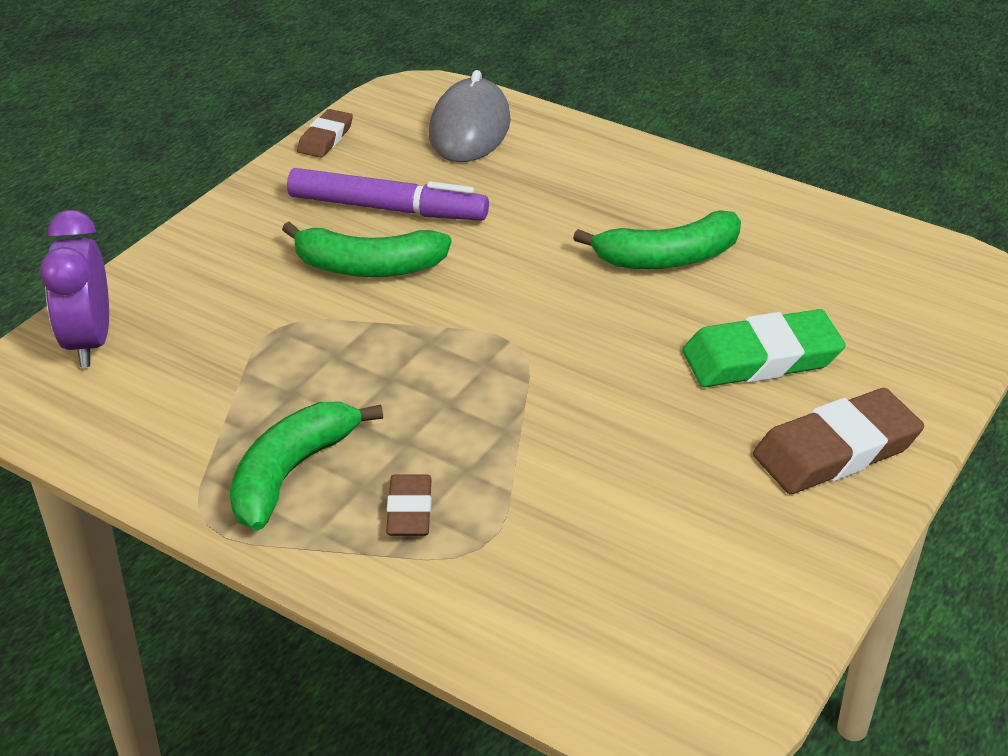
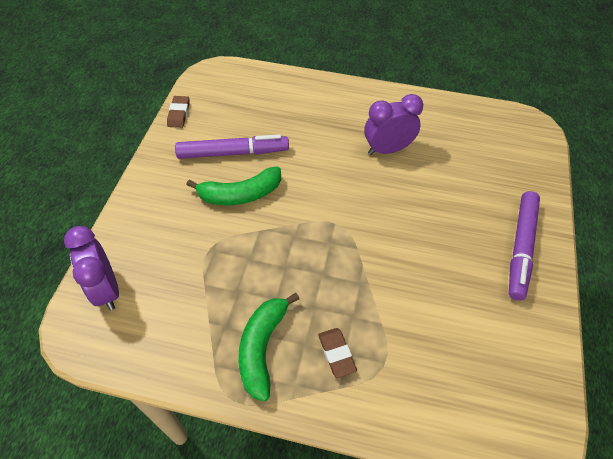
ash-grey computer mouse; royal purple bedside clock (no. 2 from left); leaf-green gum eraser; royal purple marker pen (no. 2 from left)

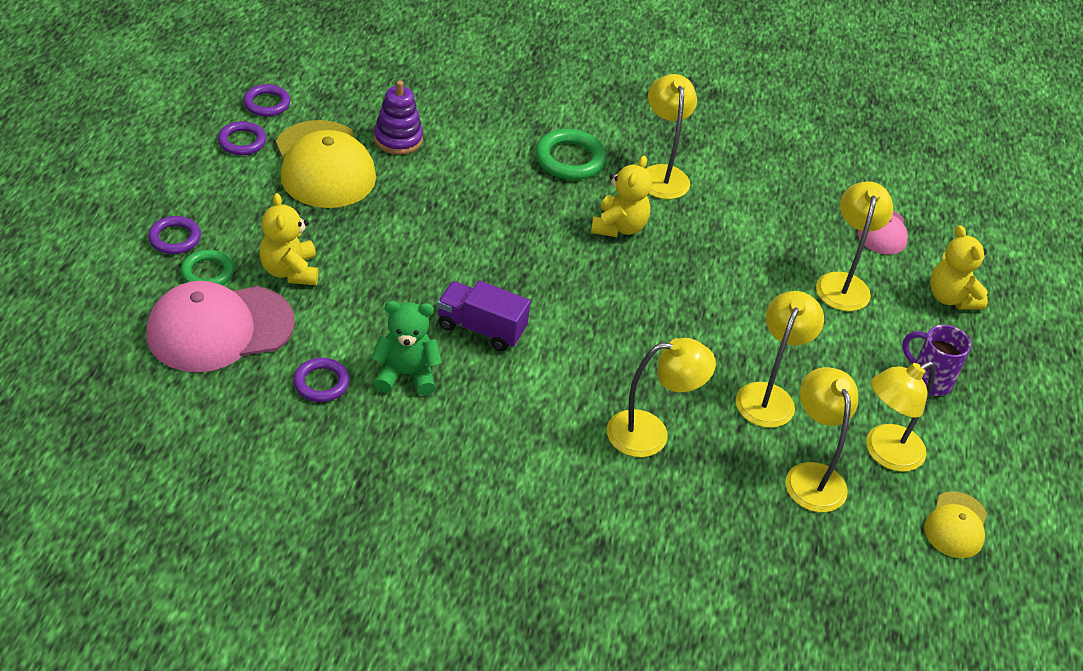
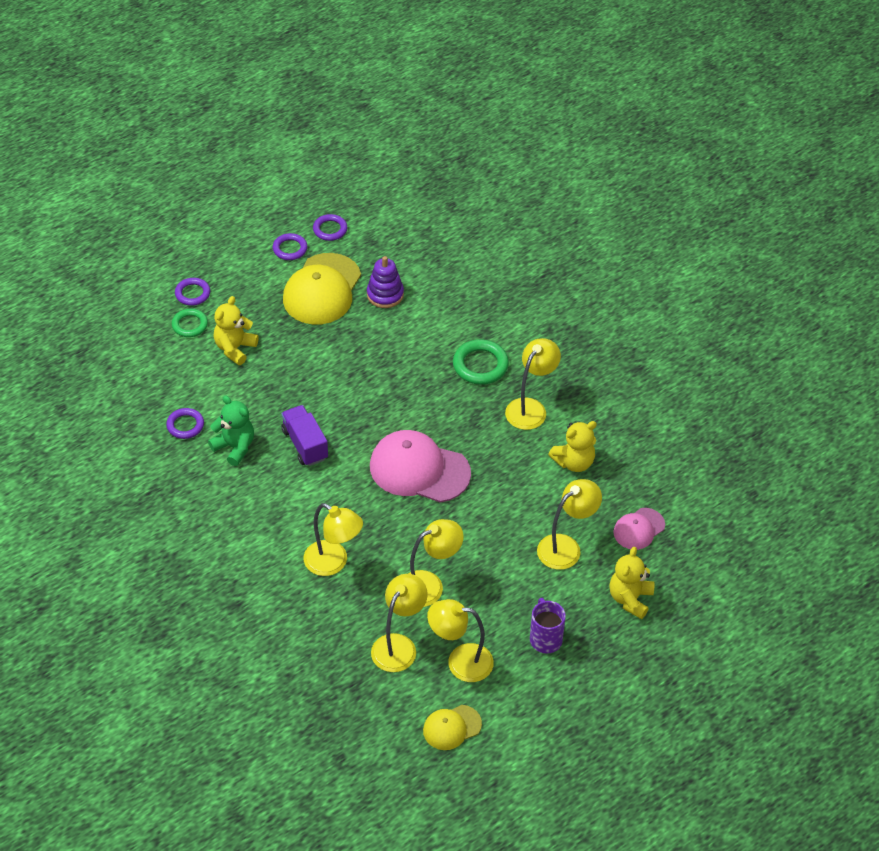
pink peaked cap (no. 1 from left); golden teddy bear (no. 2 from left)

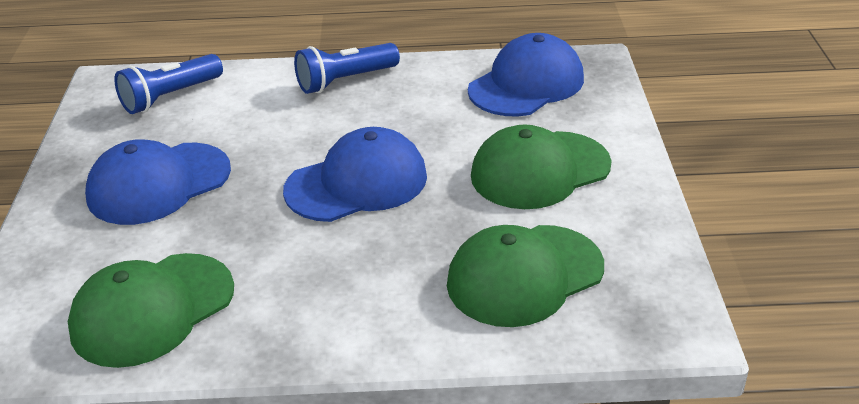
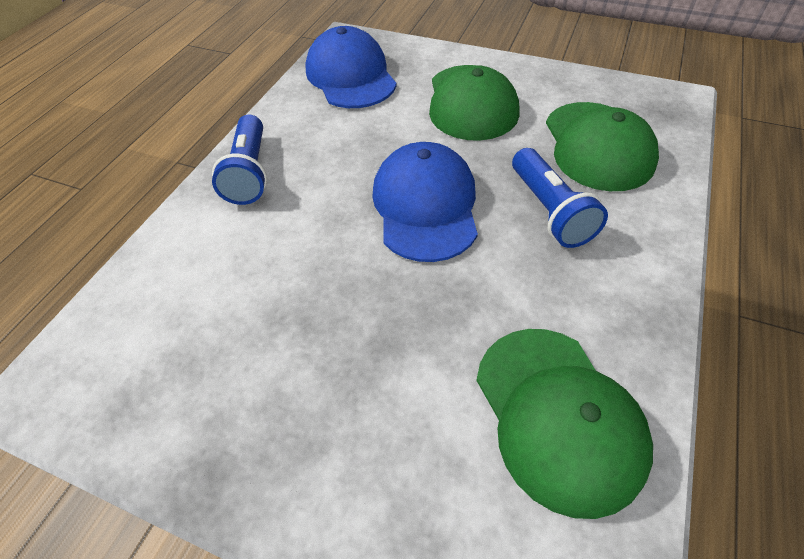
blue peaked cap (no. 1 from left in the first image); blue flashlight (no. 2 from left)

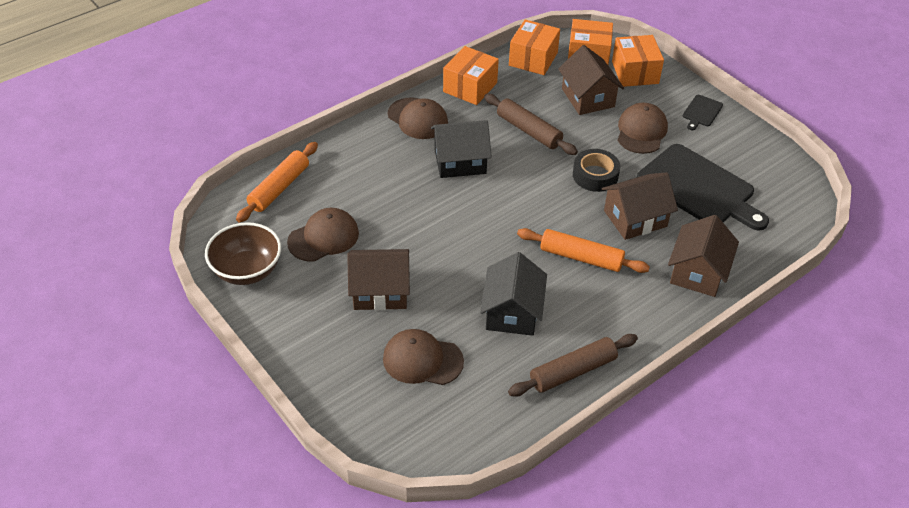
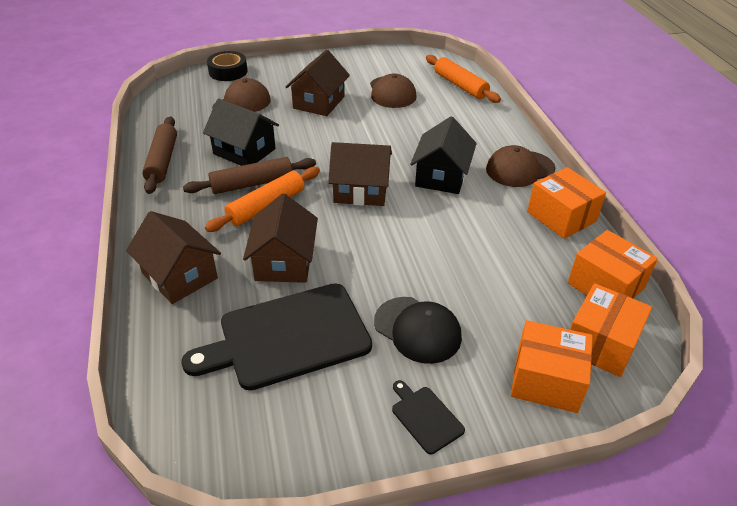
dark brown bowl; dark brown pastry roller (no. 2 from left); dark brown toy house (no. 4 from left); black tape; black peaked cap

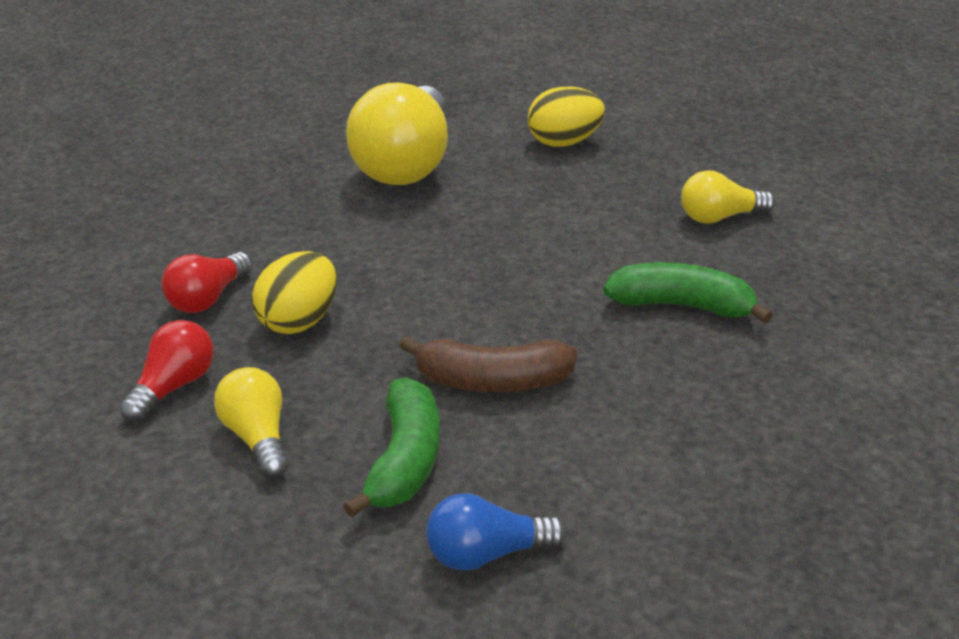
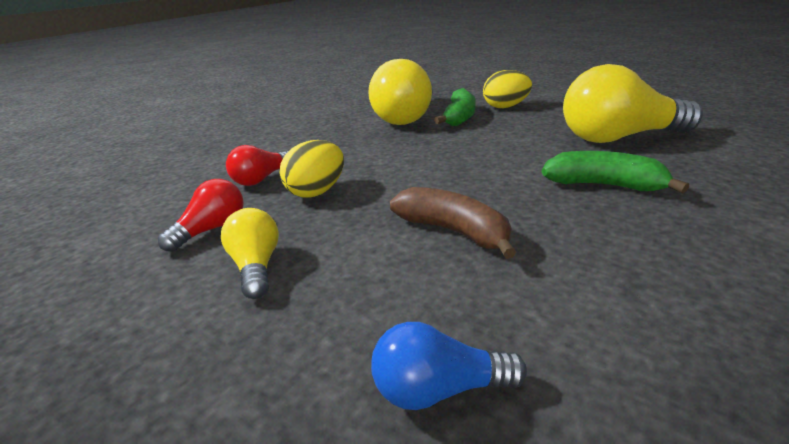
leaf-green banana (no. 1 from left); dark brown banana; golden bulb (no. 3 from left)

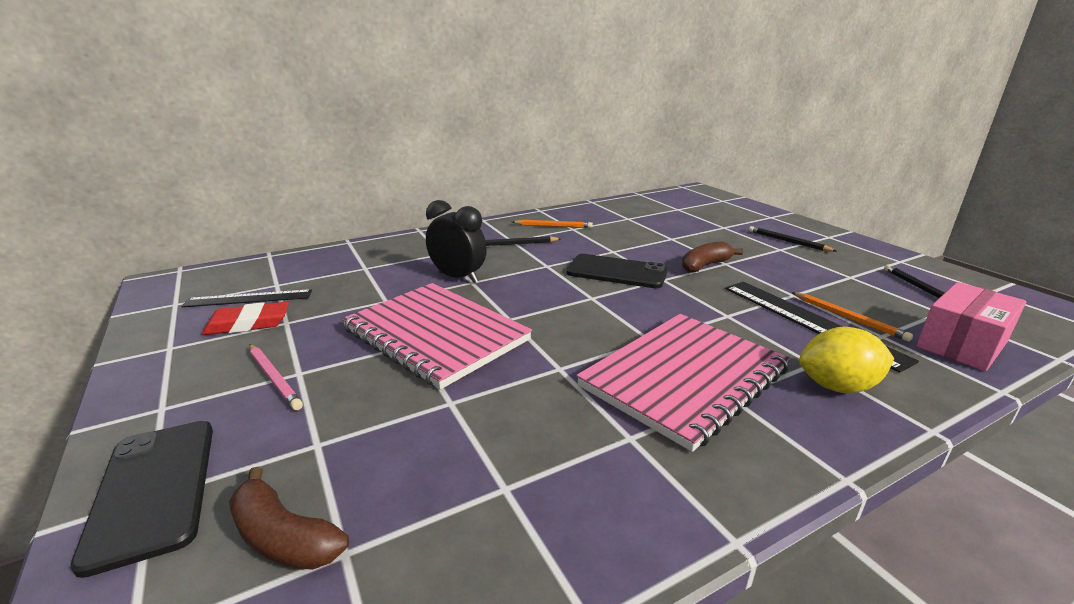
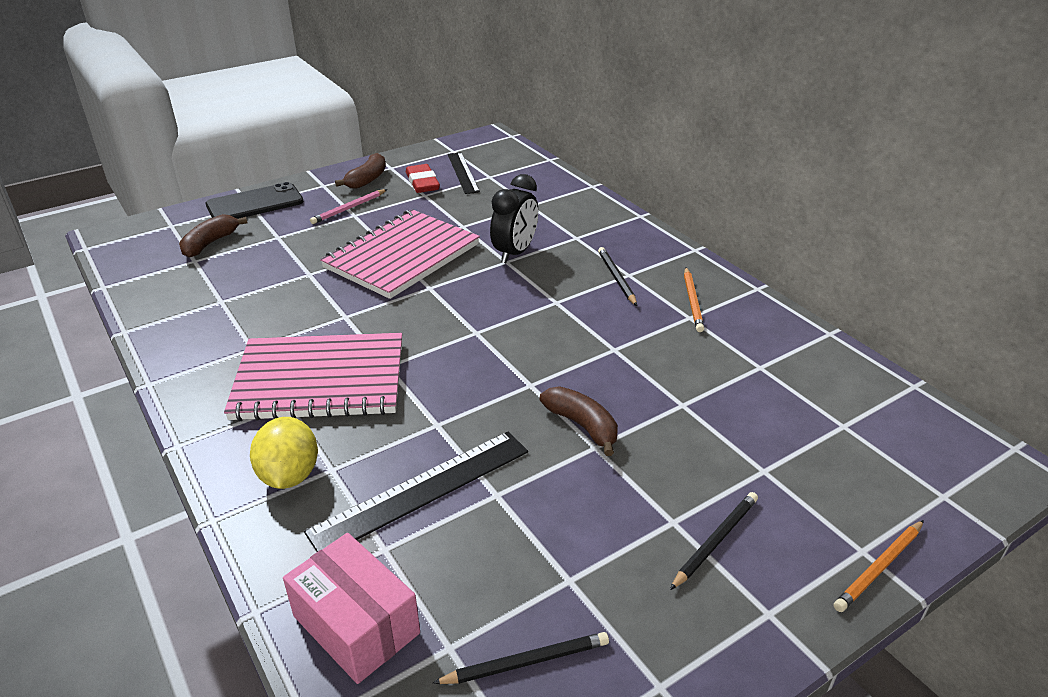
black phone (no. 2 from left in the first image); pink notepad (no. 1 from left); orange-coloured lead pencil (no. 2 from left); dark brown banana (no. 2 from left)

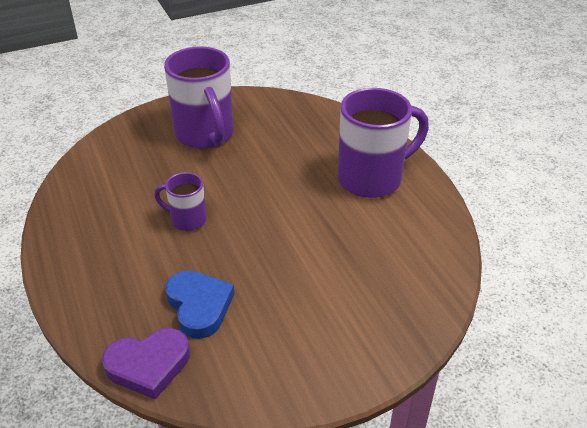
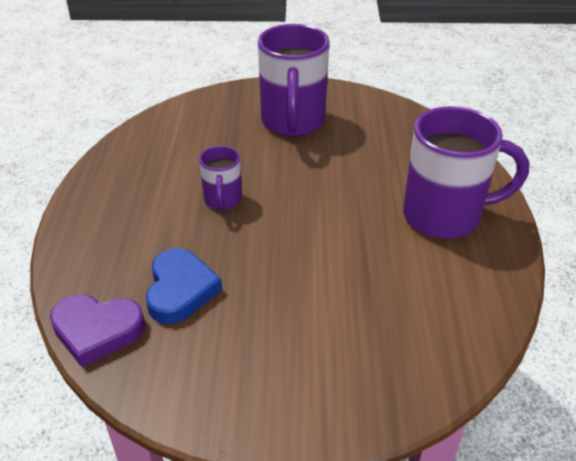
royal purple mug (no. 1 from left)

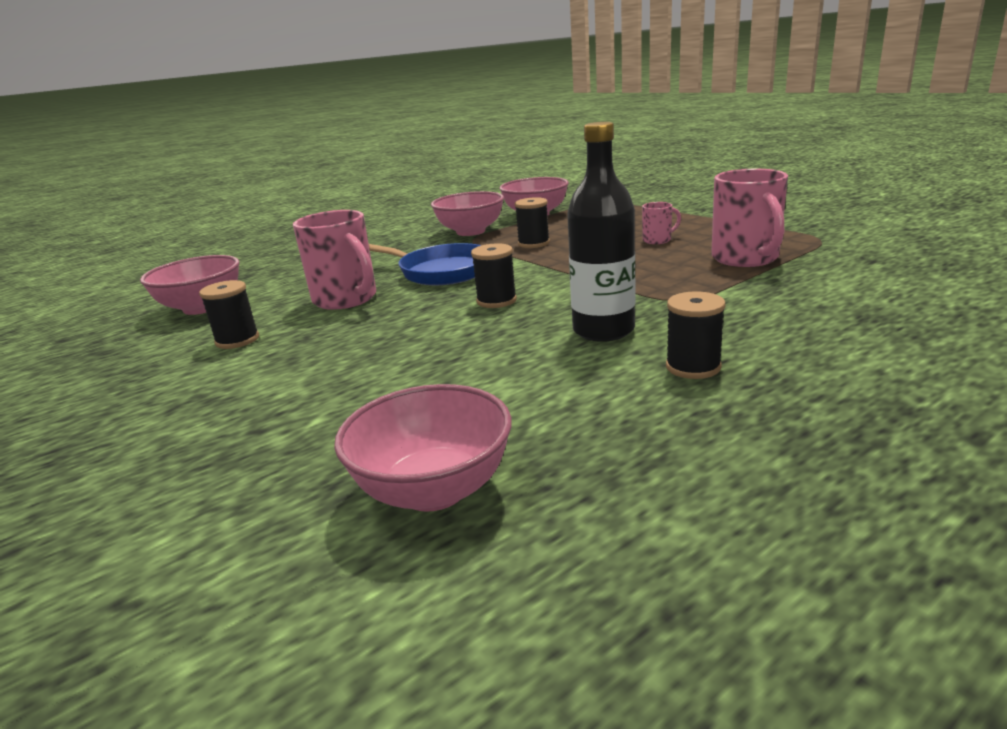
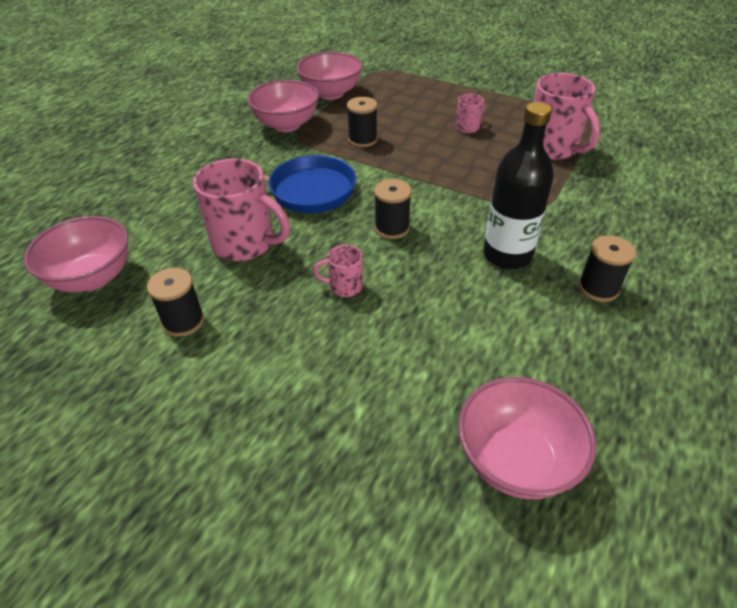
pink mug (no. 2 from left)

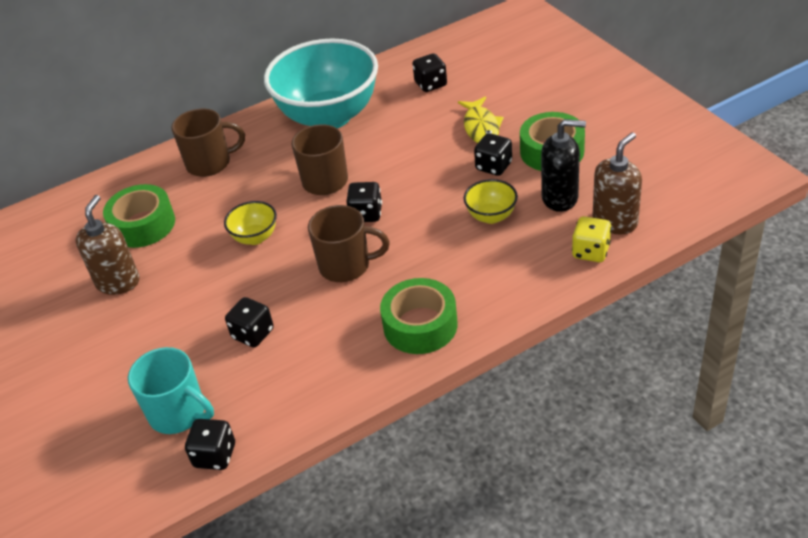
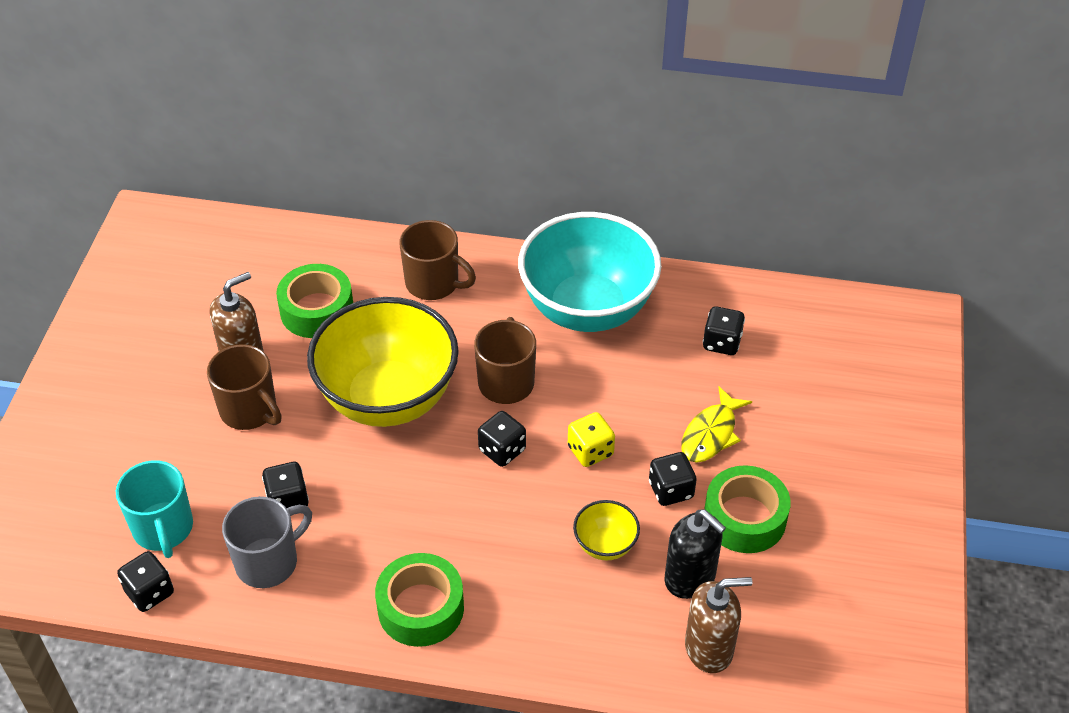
golden bowl (no. 1 from left); dark brown mug (no. 1 from left); golden dice; ash-grey mug

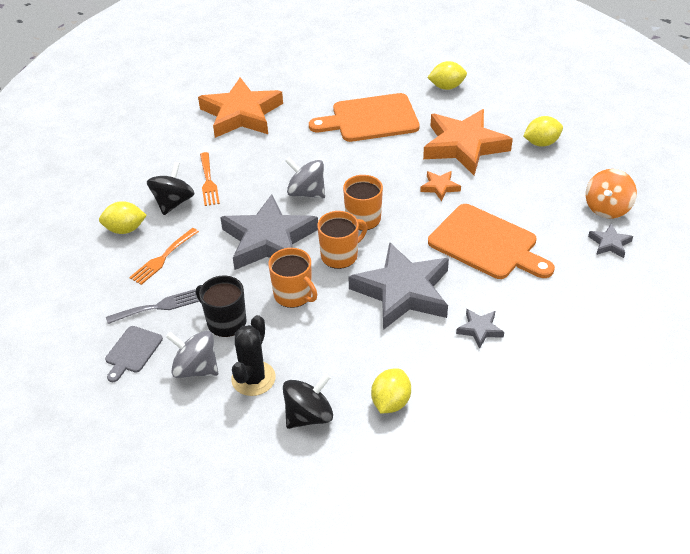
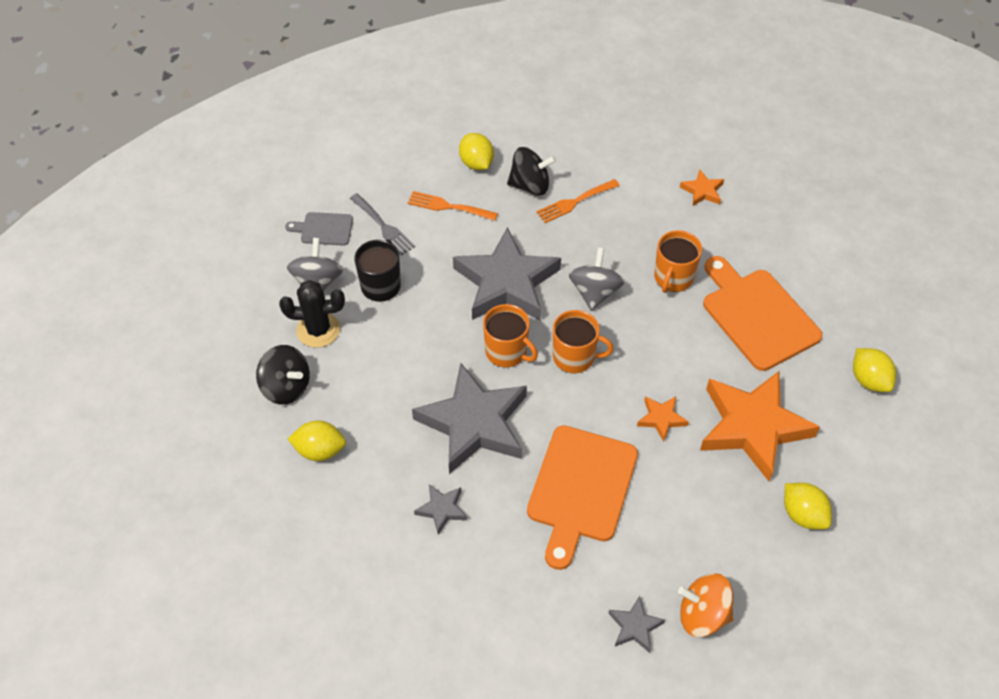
orange-coloured five-pointed star (no. 2 from left); orange-coloured mug (no. 3 from left)

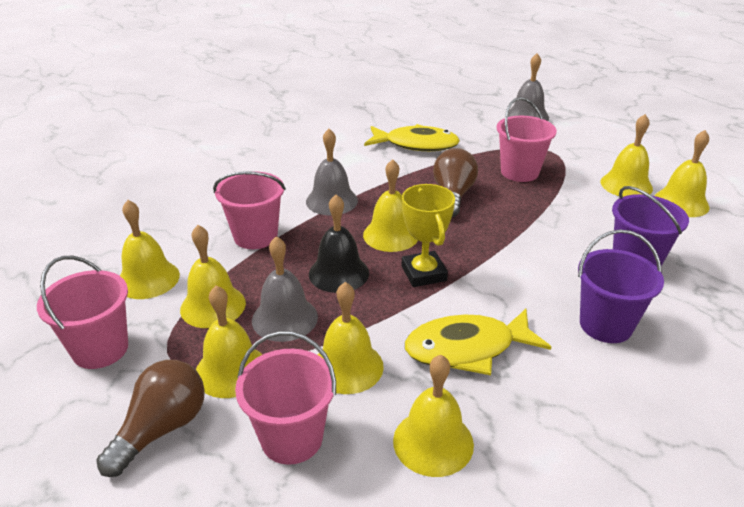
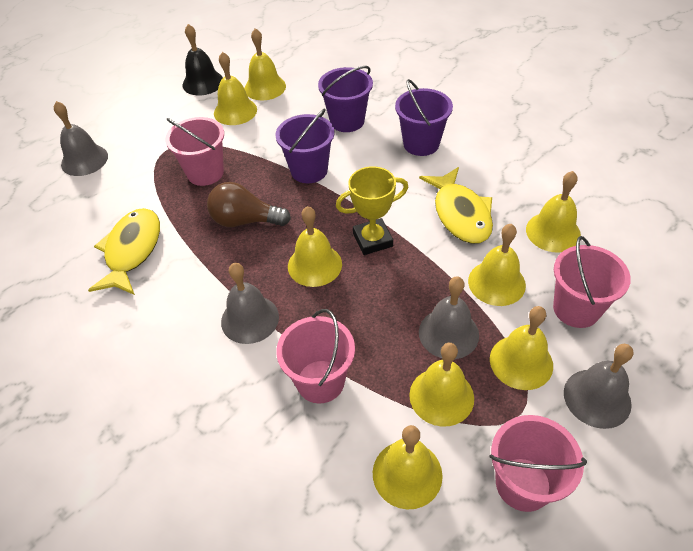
ash-grey school bell (no. 4 from left); black school bell; royal purple pail (no. 1 from left)

